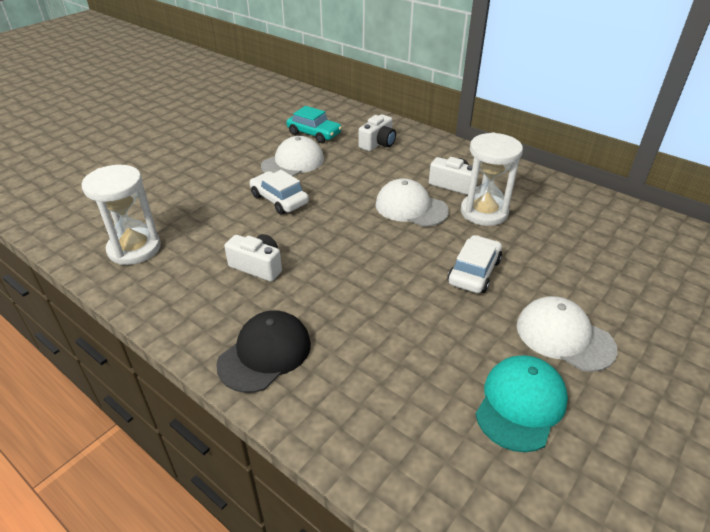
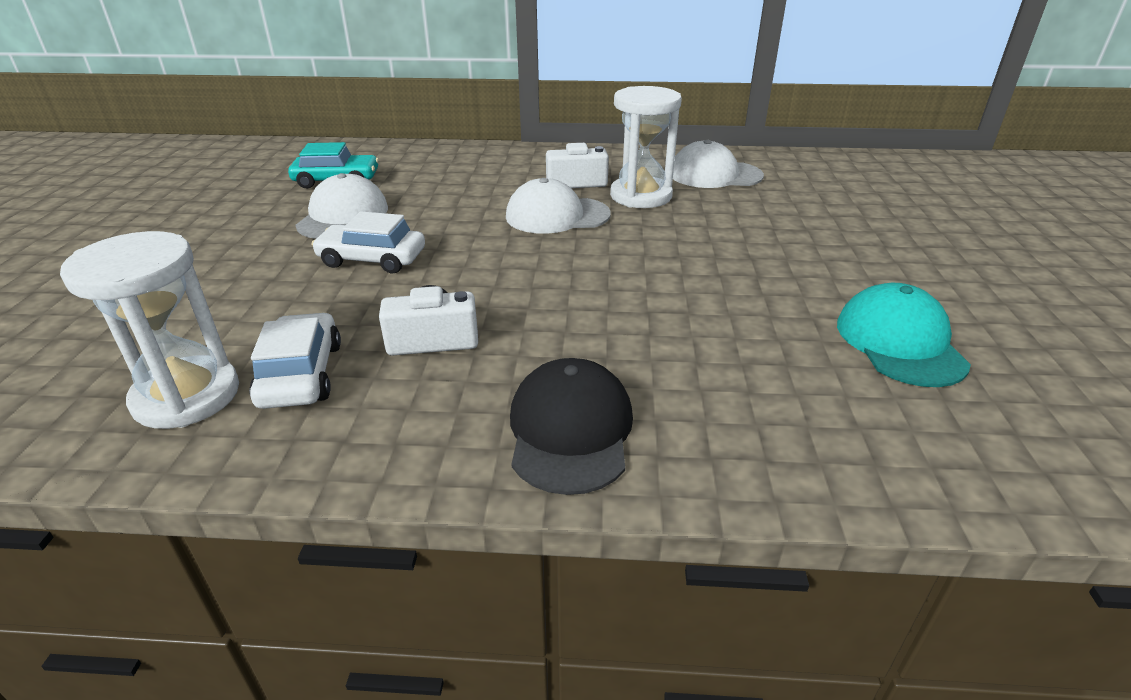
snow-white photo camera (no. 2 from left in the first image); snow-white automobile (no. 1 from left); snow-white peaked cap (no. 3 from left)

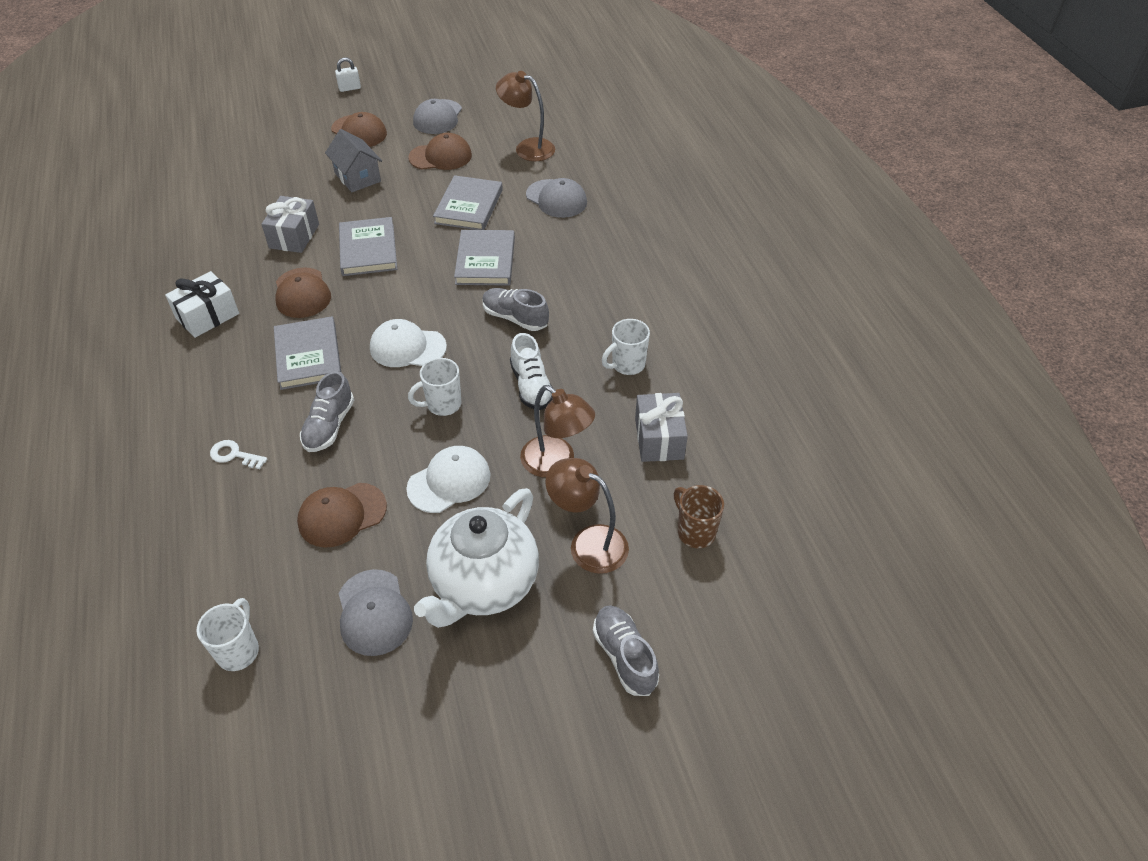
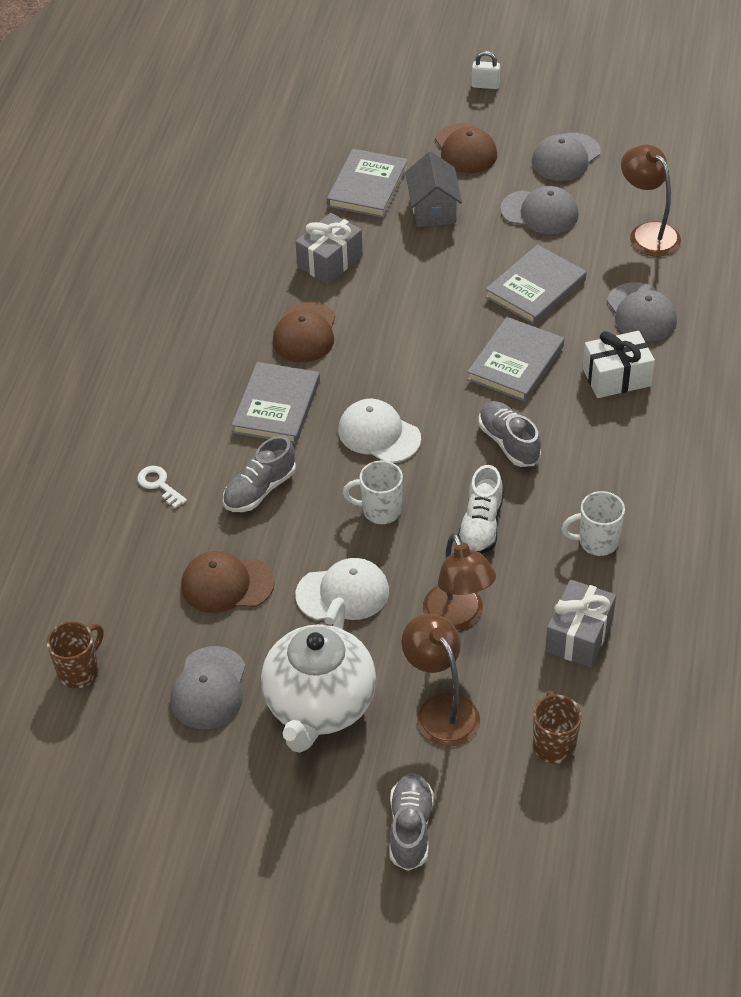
snow-white gift; dark brown mug (no. 1 from left); ash-grey book (no. 2 from left); ash-grey peaked cap (no. 2 from left); snow-white china teapot

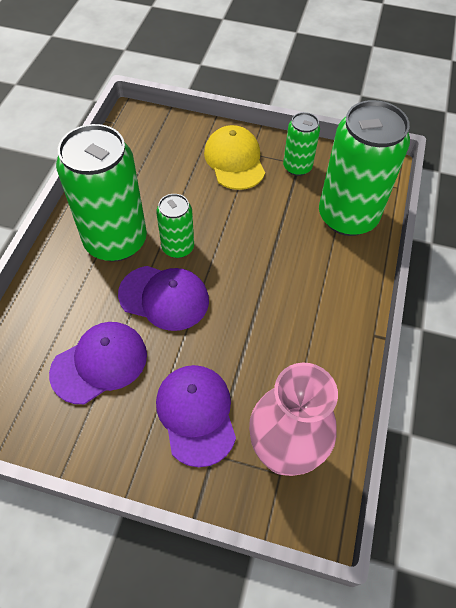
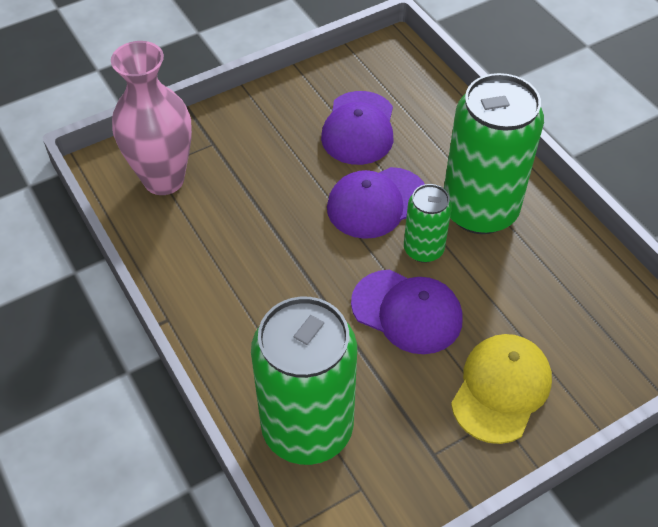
royal purple peaked cap (no. 3 from left); golden peaked cap; leaf-green soda can (no. 3 from left in the first image)

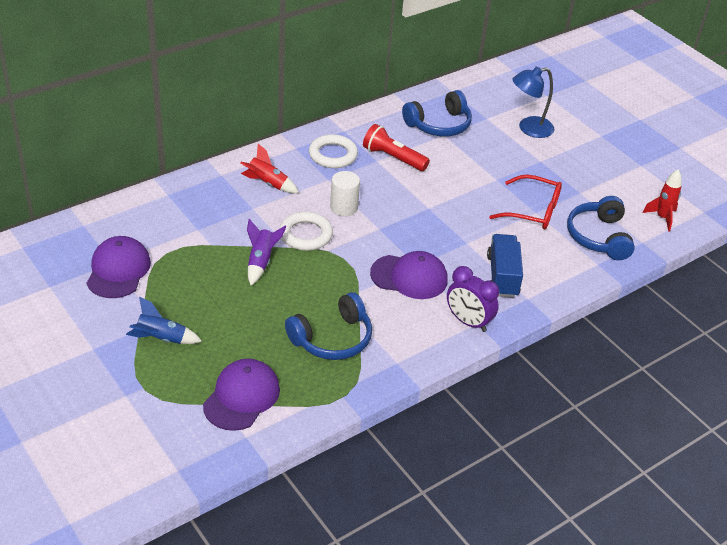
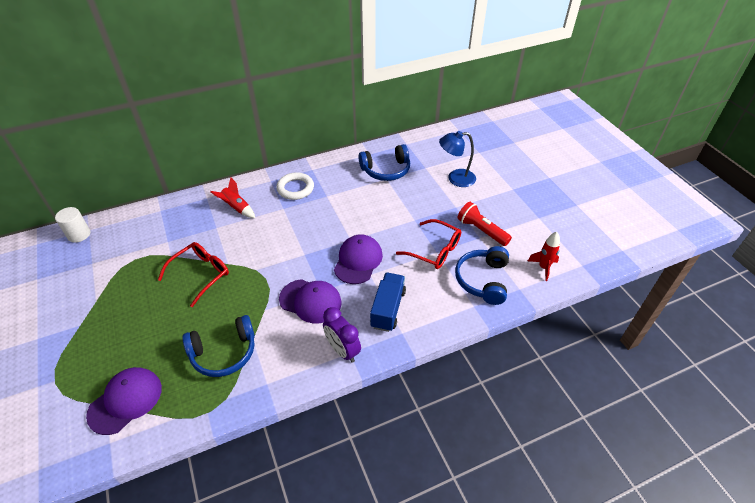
royal purple peaked cap (no. 3 from left); blue toy rocket; crimson glasses (no. 1 from left); snow-white ring (no. 1 from left in the first image); snow-white cylinder shape; crimson flashlight

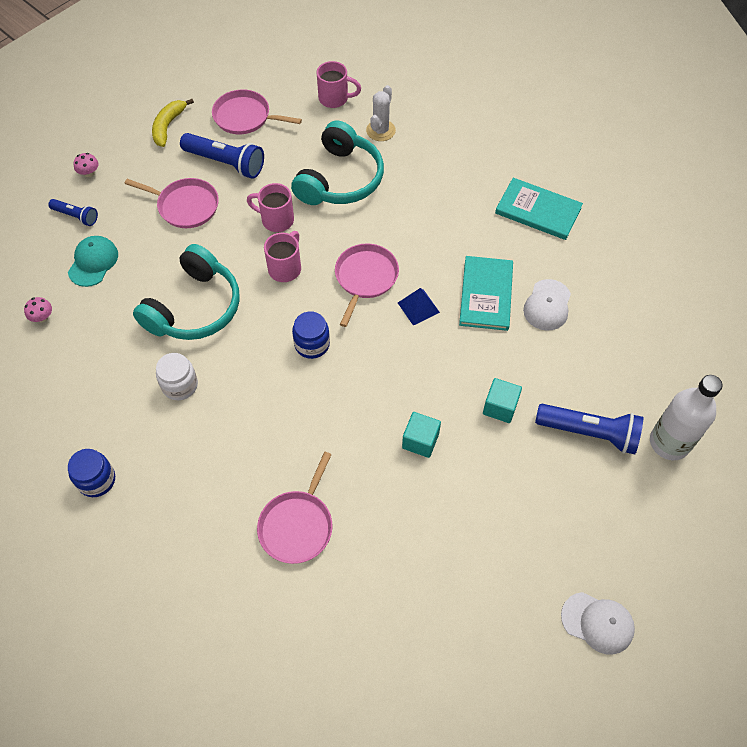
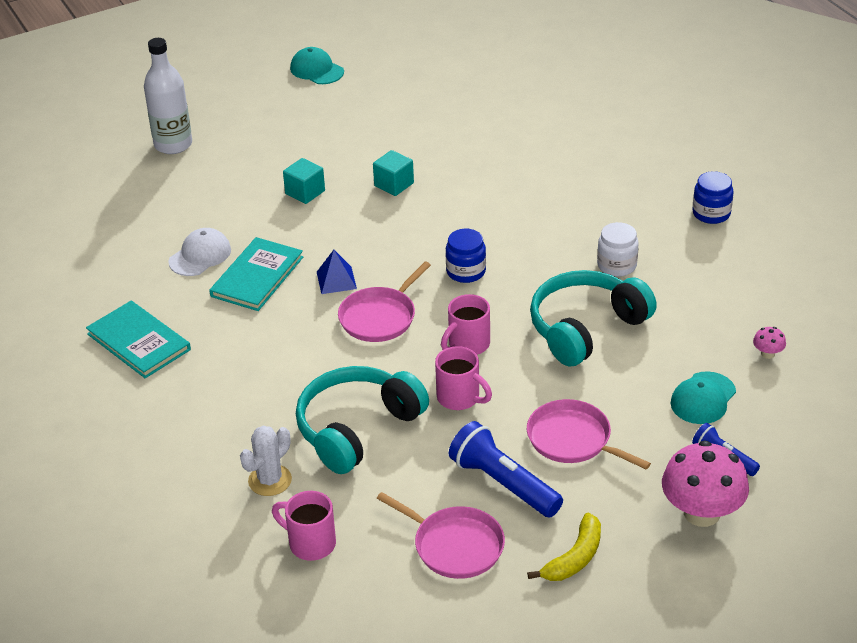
pink fungus (no. 1 from left); pink frying pan (no. 3 from left in the first image); blue flashlight (no. 3 from left in the first image); aqua peaked cap (no. 1 from left)

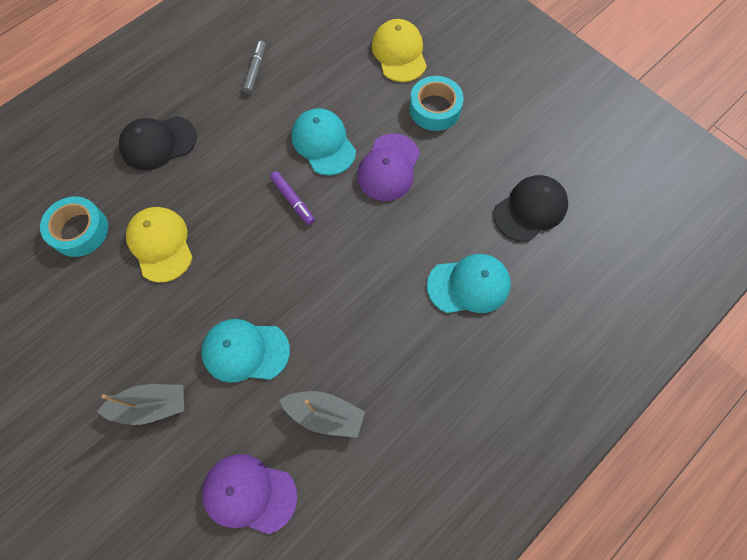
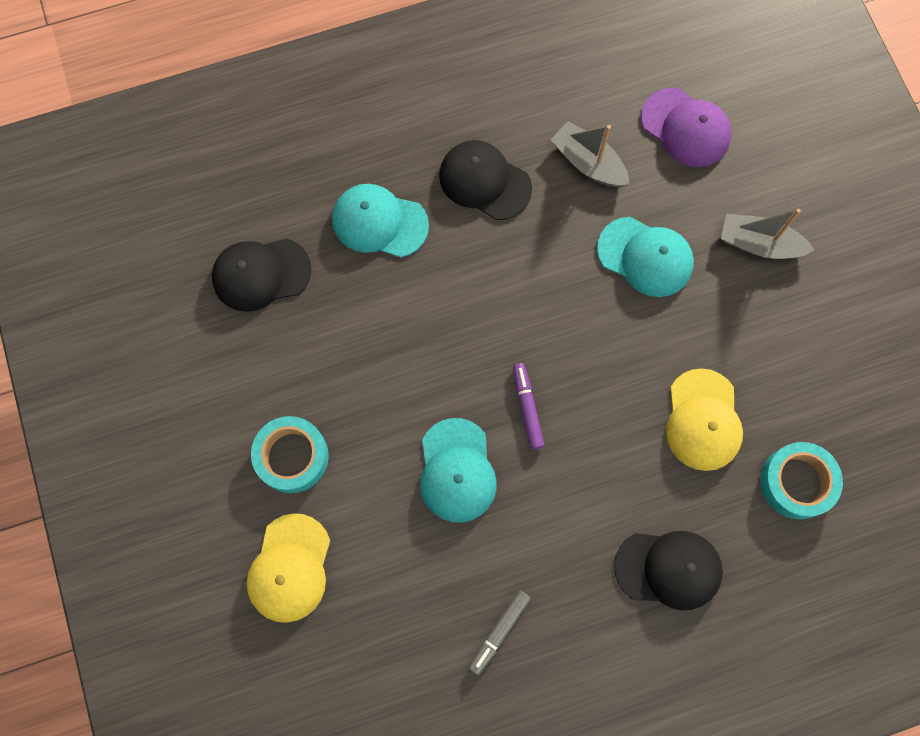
royal purple peaked cap (no. 2 from left in the first image); black peaked cap (no. 2 from left)

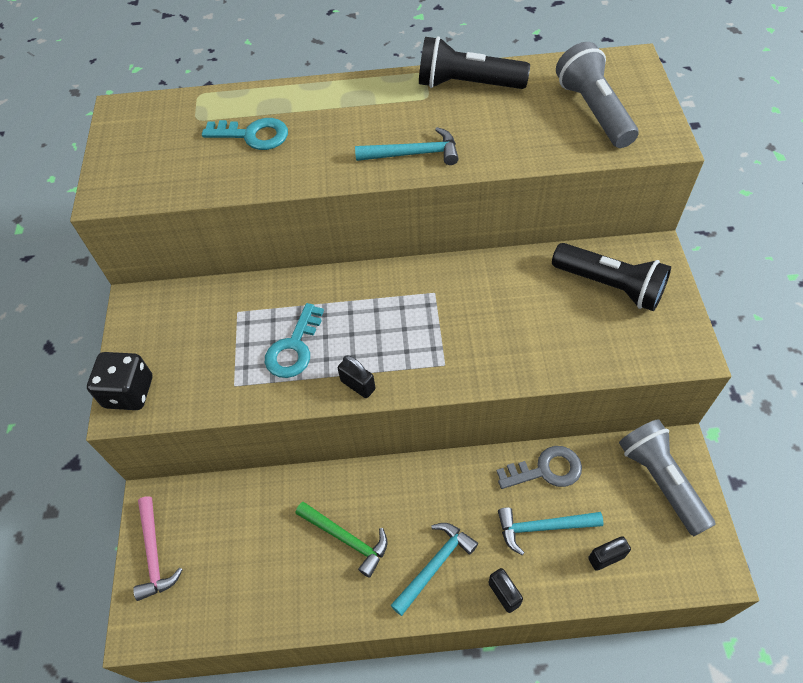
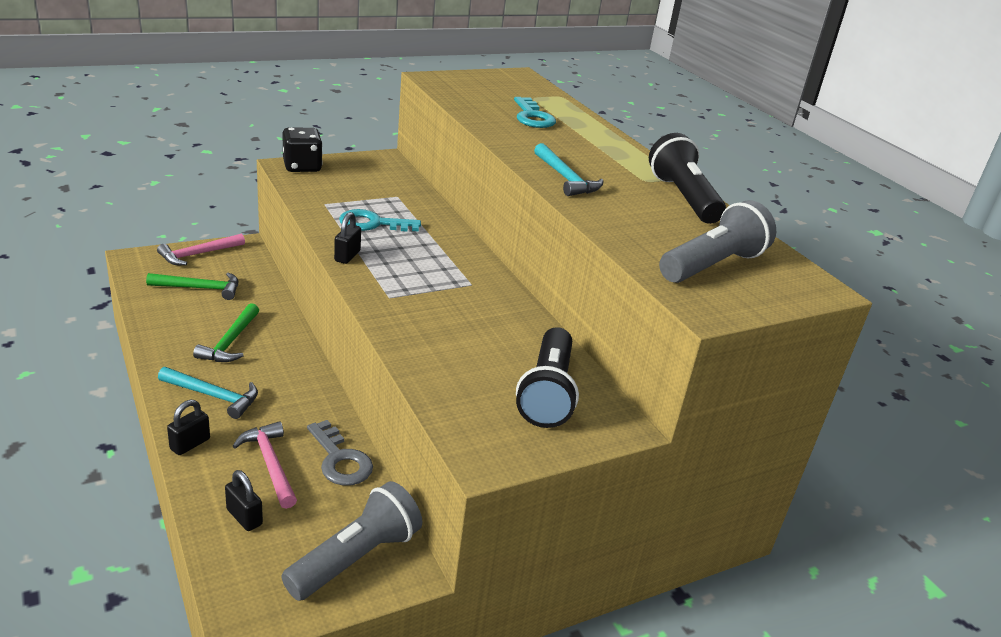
pink carpenter's hammer (no. 2 from left); leaf-green carpenter's hammer (no. 1 from left)

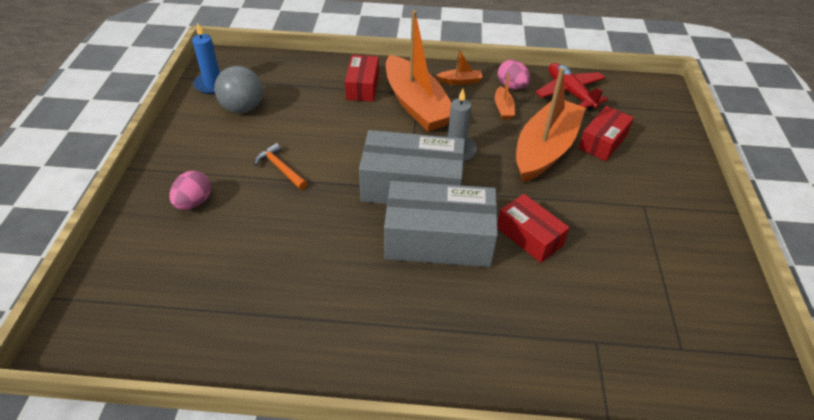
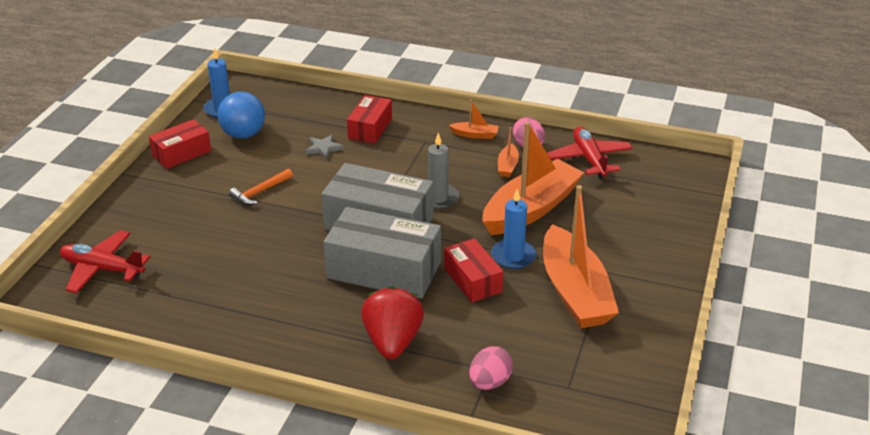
pink egg (no. 1 from left); blue play ball; orange-coloured carpenter's hammer; orange-coloured sailboat (no. 4 from left); crimson parcel (no. 1 from left); crimson toy plane (no. 1 from left); ash-grey five-pointed star; crimson strawberry; blue pillar candle (no. 2 from left)

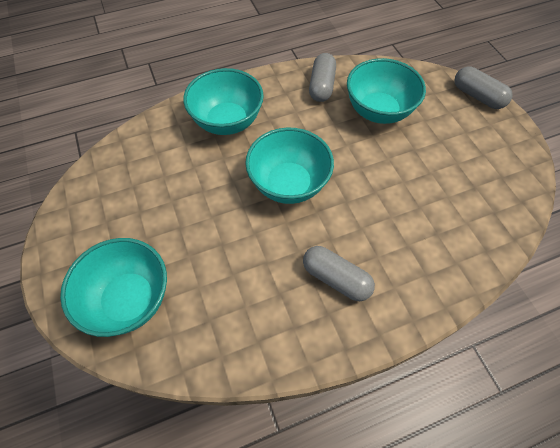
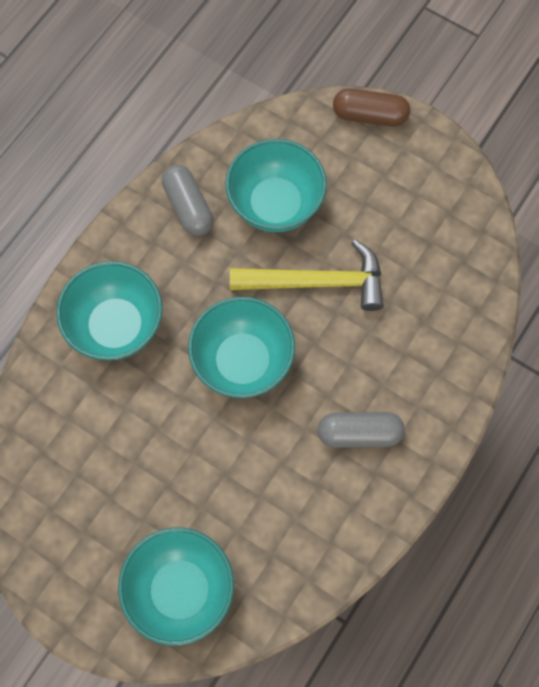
dark brown pill shape; golden carpenter's hammer

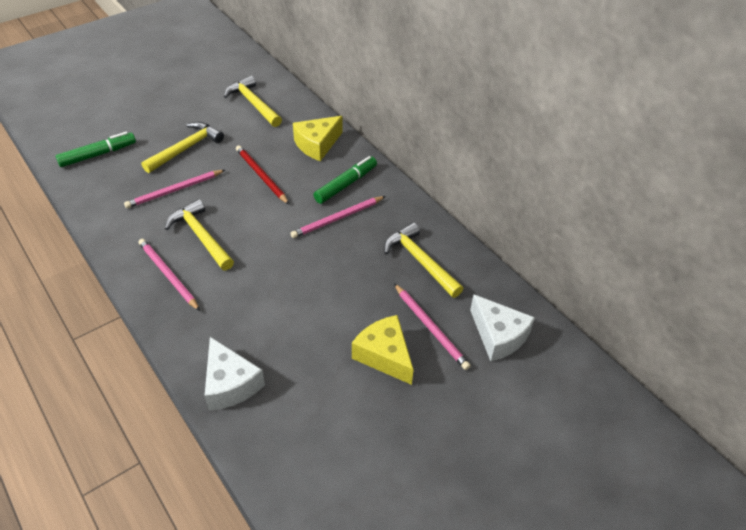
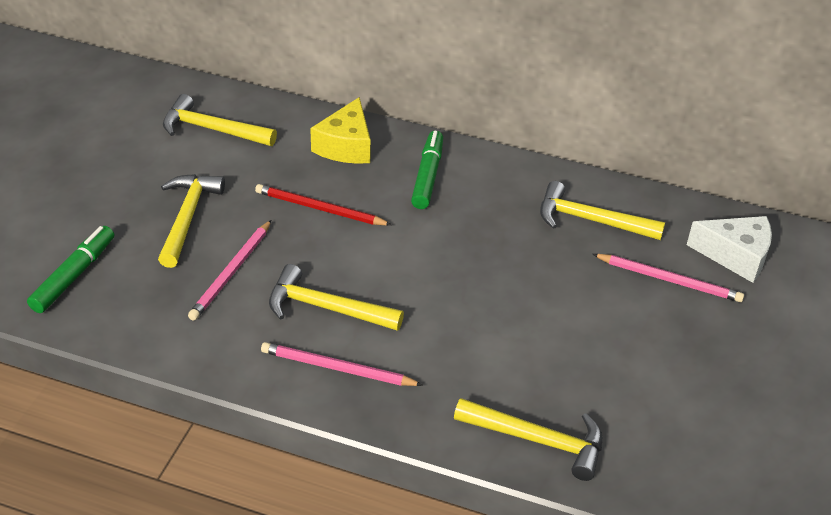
golden carpenter's hammer (no. 4 from left); pink lead pencil (no. 3 from left in the first image); golden cheese (no. 2 from left in the first image)

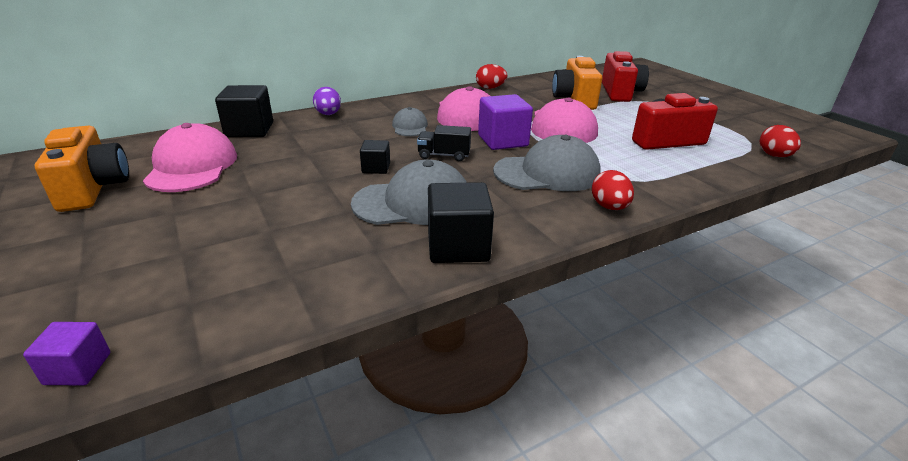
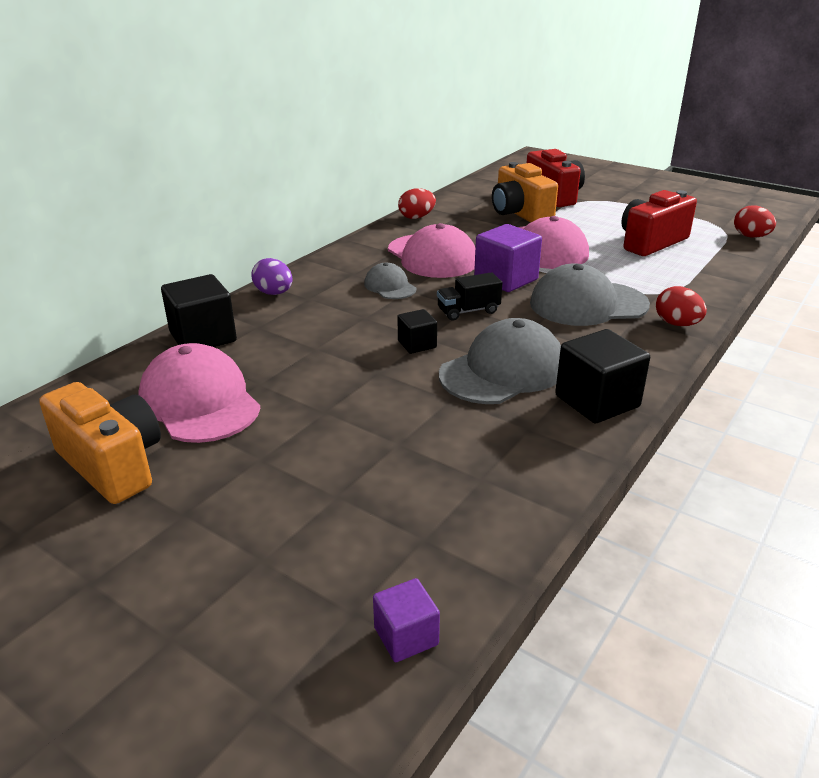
ash-grey peaked cap (no. 3 from left)

